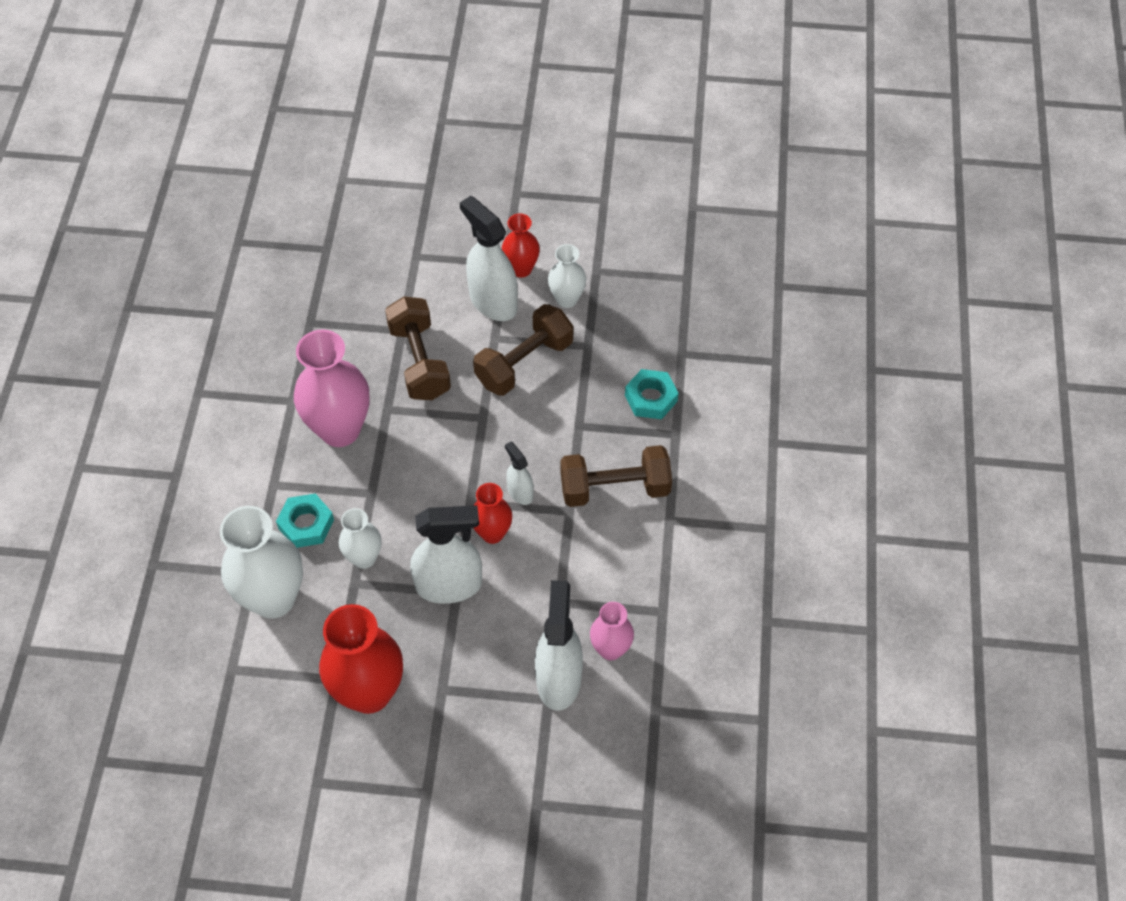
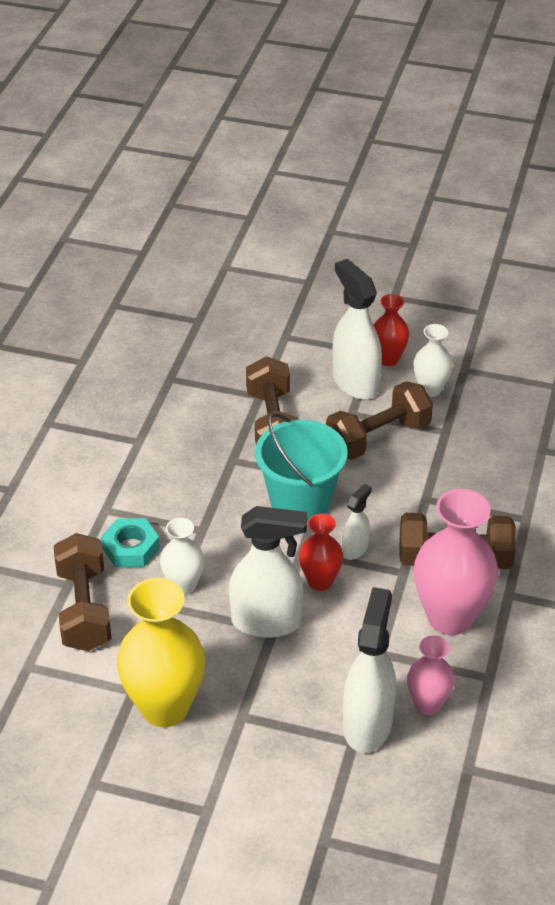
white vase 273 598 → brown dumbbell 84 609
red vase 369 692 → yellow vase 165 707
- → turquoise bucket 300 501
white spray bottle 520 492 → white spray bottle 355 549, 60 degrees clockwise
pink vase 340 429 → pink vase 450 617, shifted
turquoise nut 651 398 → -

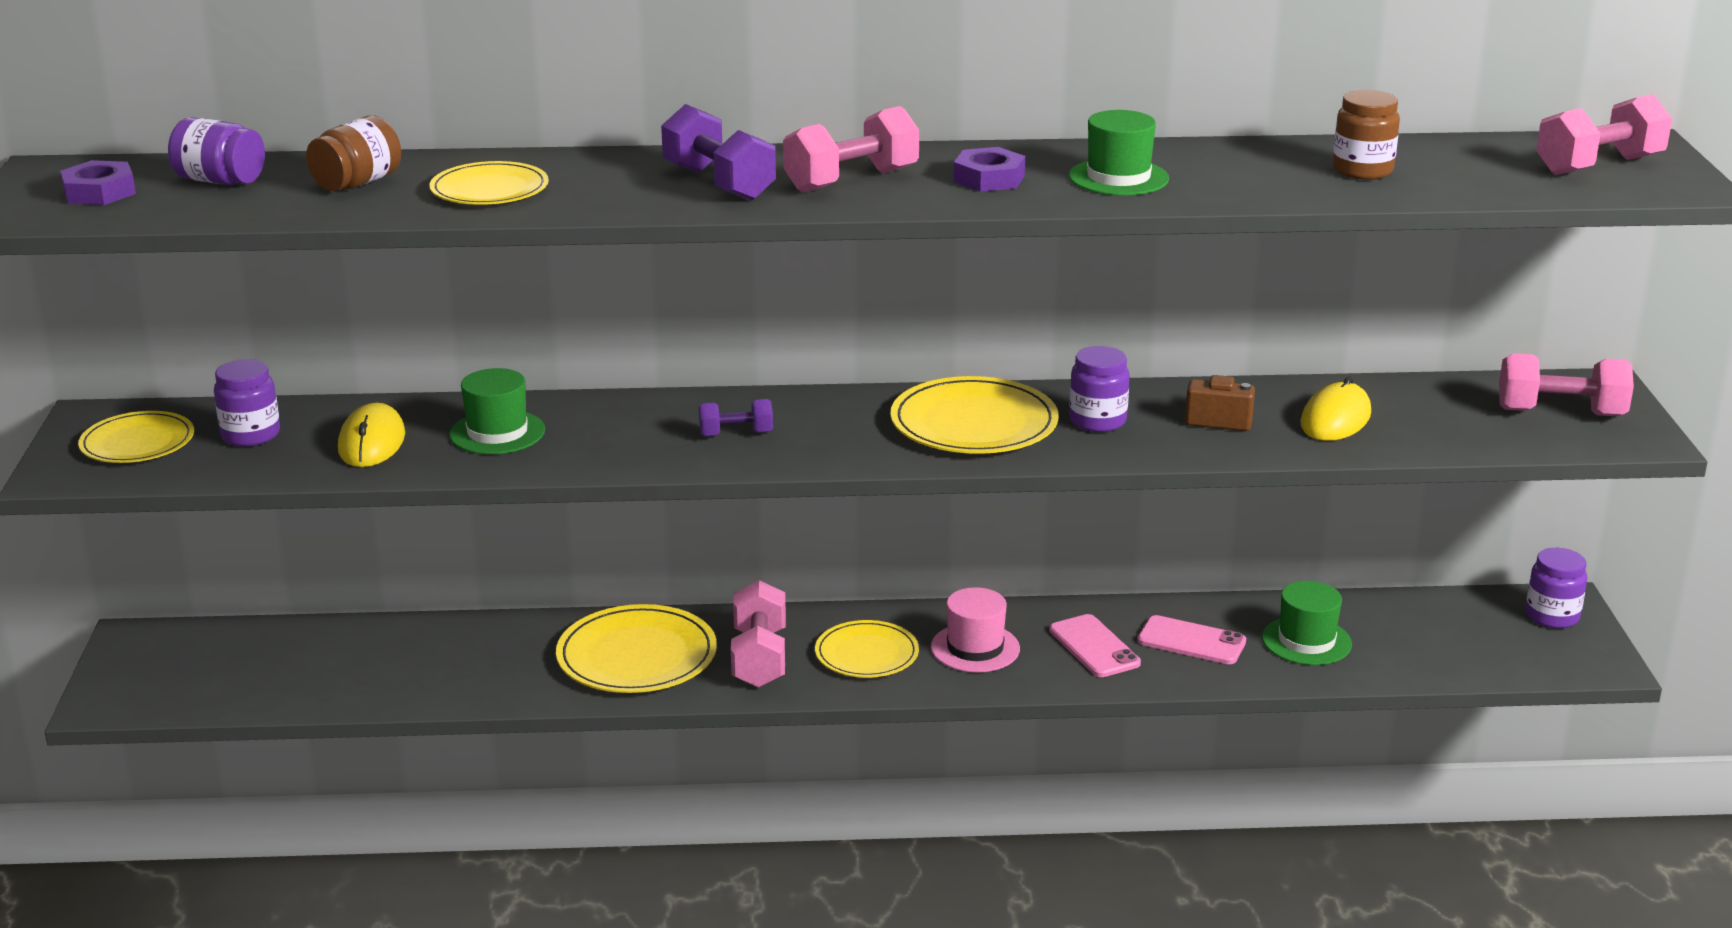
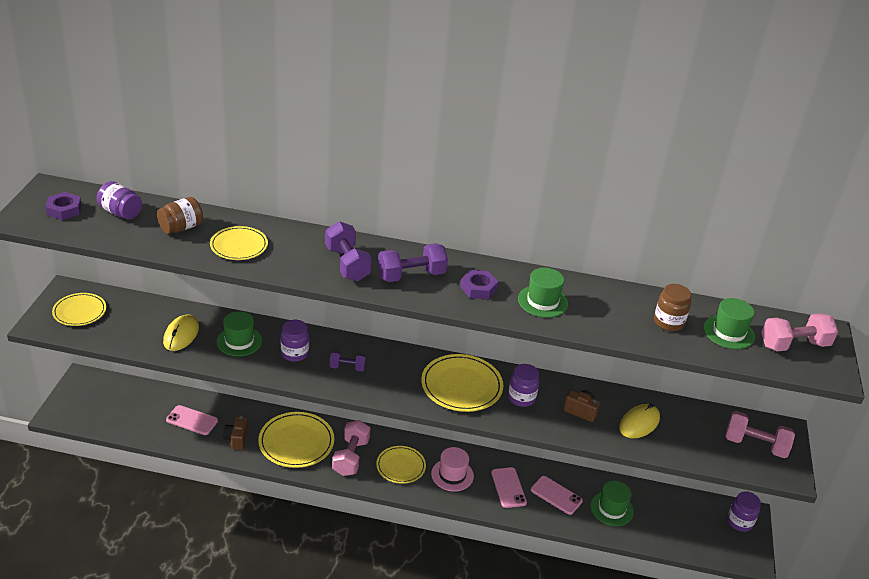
- → pink phone 192 420
- → brown camera 236 439
purple jar 251 435 → purple jar 294 353, shifted
pink dumbbell 851 180 → purple dumbbell 411 275
- → green hat 729 332

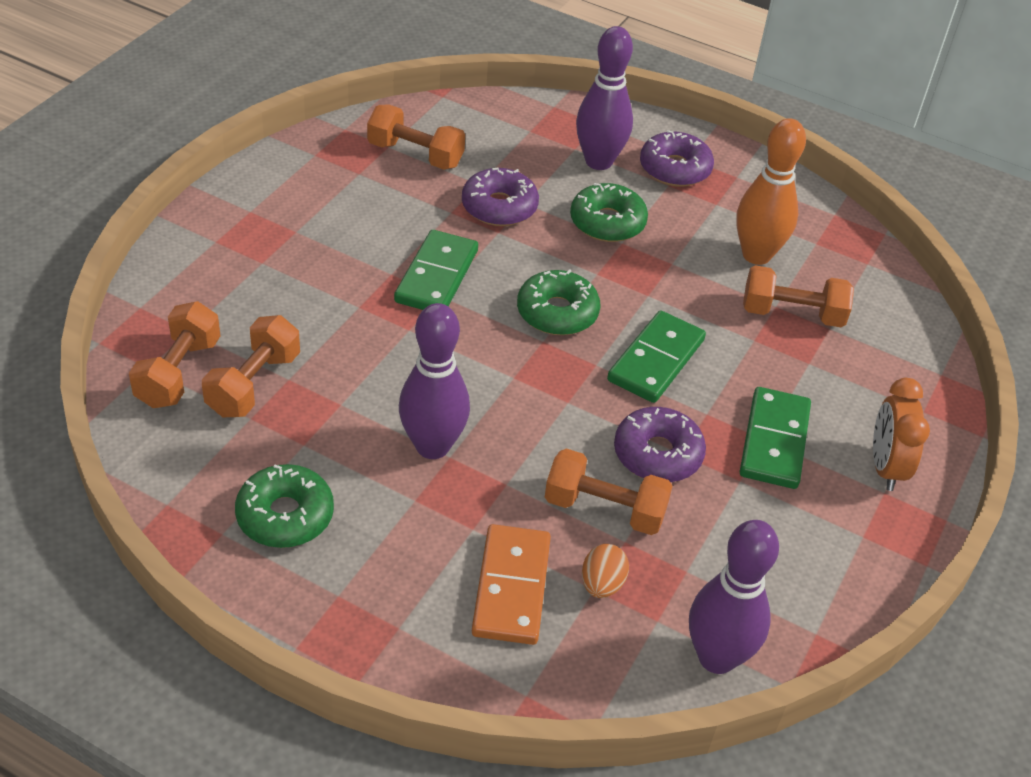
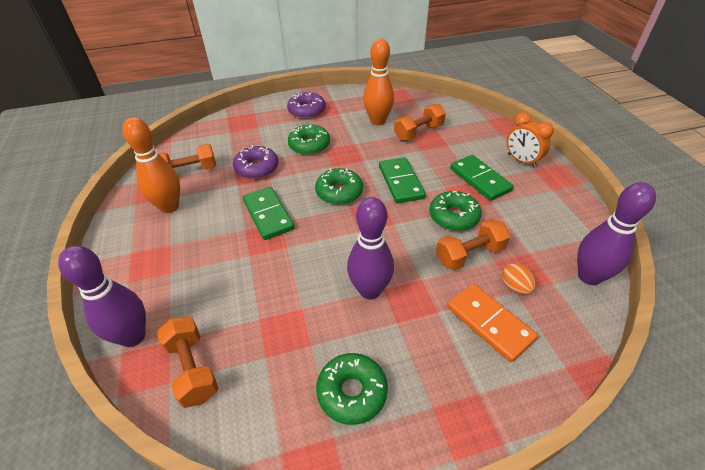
purple bowling pin 598 161 → purple bowling pin 133 336, shifted
- → orange bowling pin 169 207
purple donut 657 454 → green donut 453 216
orange dumbbell 254 384 → -

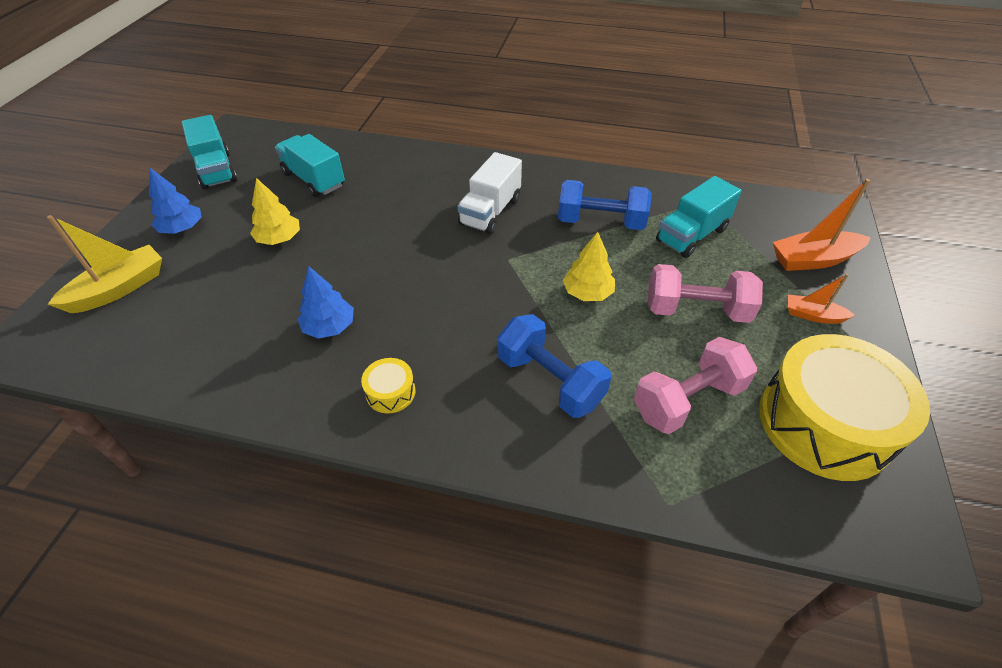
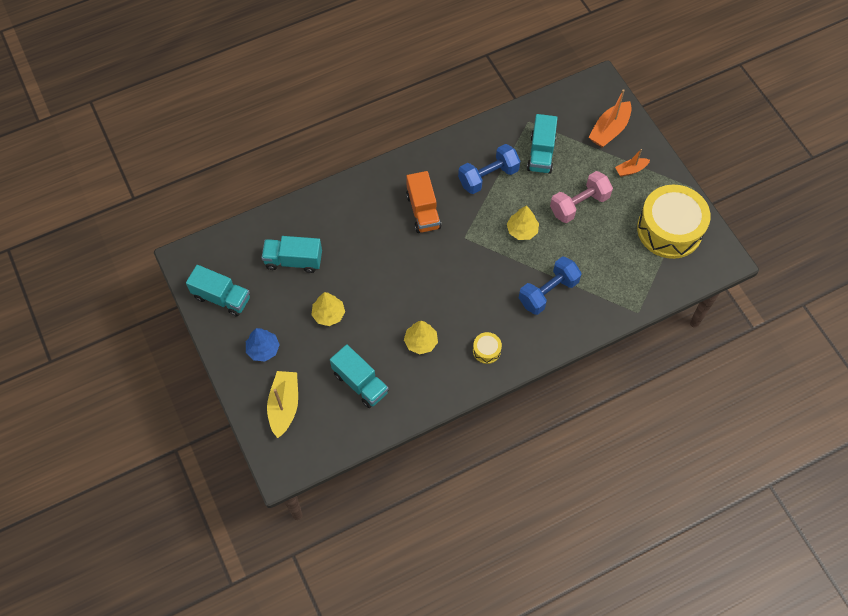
- → turquoise truck 360 383
blue tree 329 327 → yellow tree 421 342
white truck 490 212 → orange truck 423 211
blue dumbbell 550 380 → blue dumbbell 548 292, 45 degrees counterclockwise
pink dumbbell 687 400 → -

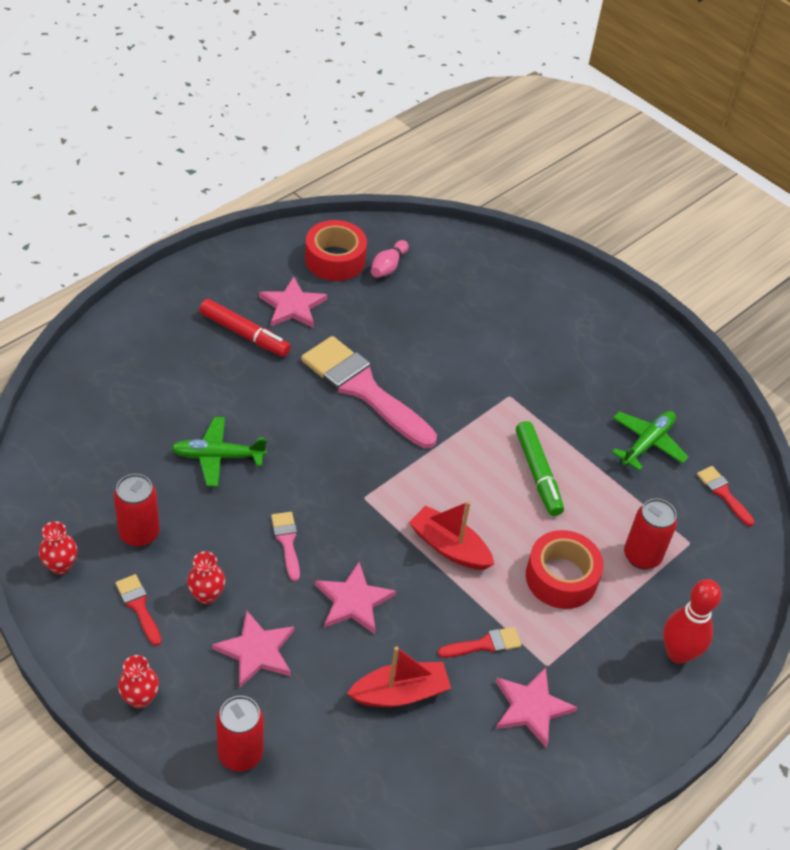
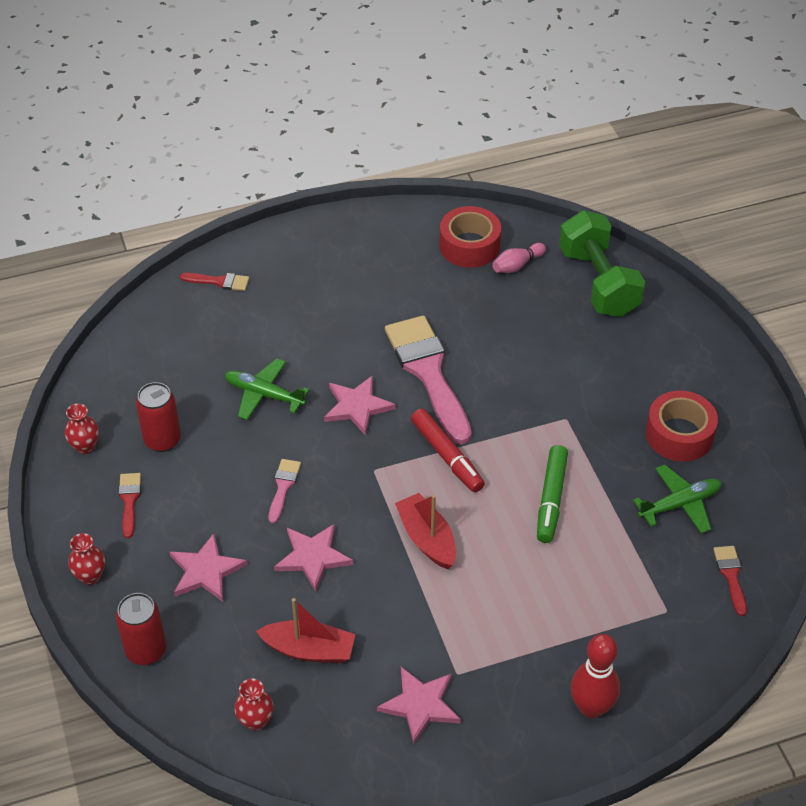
red brush 484 644 → red brush 219 281, shifted
red vase 206 595 → red vase 256 721, shifted
pink star 292 306 → pink star 357 406, shifted
red marker 244 334 → red marker 447 456, shifted
- → green dumbbell 598 282
red tape 561 577 → red tape 679 434, shifted
red can 642 556 → -

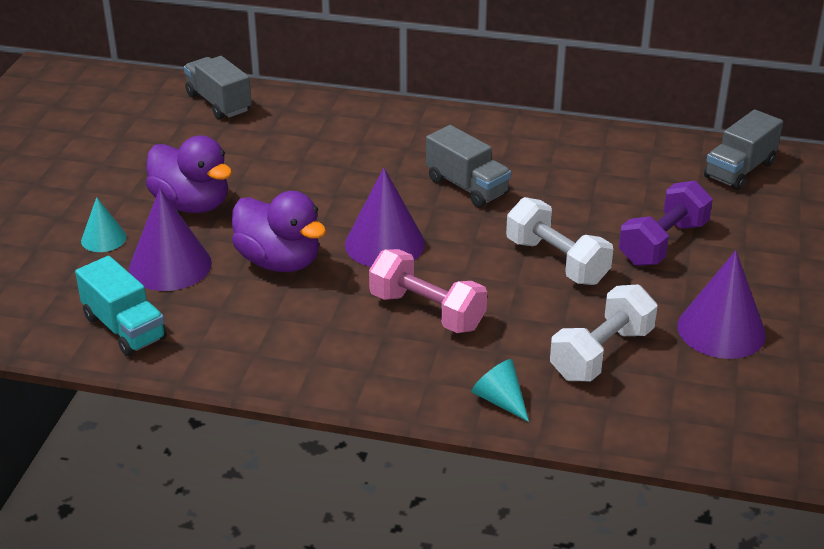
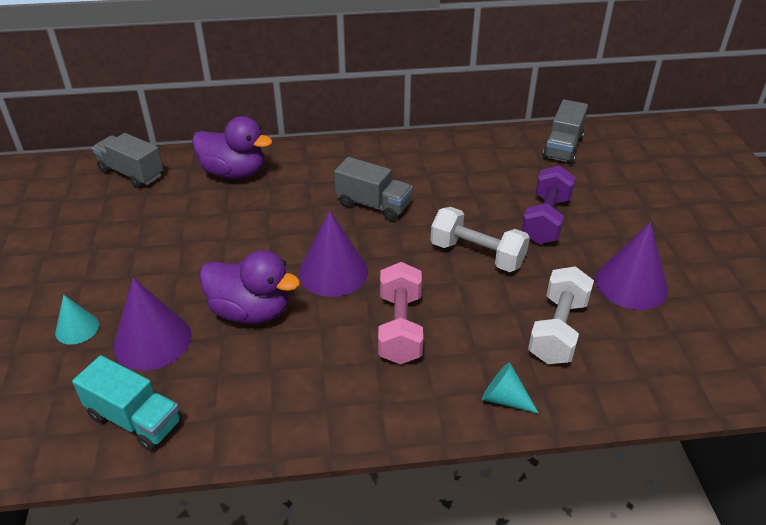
purple duck 192 204 → purple duck 234 173, shifted
pink dumbbell 427 311 → pink dumbbell 400 328, 75 degrees clockwise

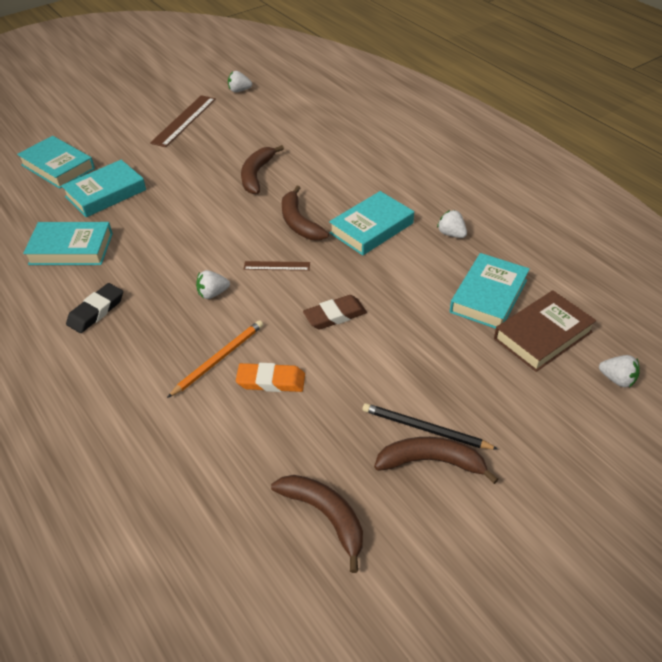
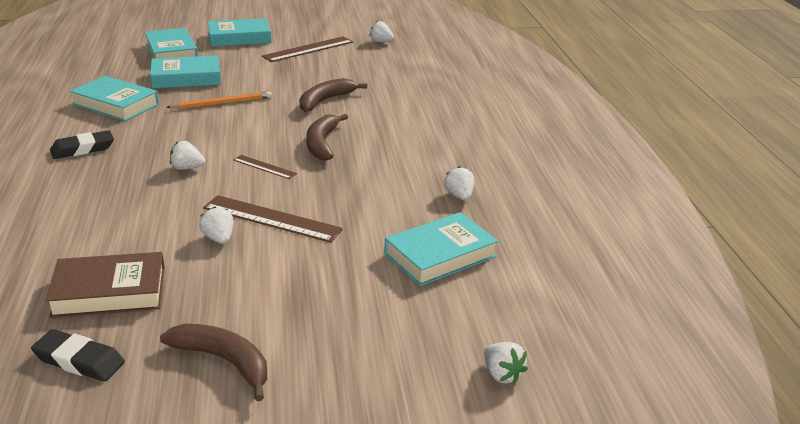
brown banana 325 516 → black eraser 79 360
brown book 543 335 → brown book 109 292, shifted
orange pencil 219 359 → orange pencil 222 103, shifted
- → white strawberry 219 238
brown eraser 335 315 → brown ruler 272 218
turquoise book 371 228 → turquoise book 239 38, shifted
orange eraser 271 381 → -
black pencil 425 429 → -

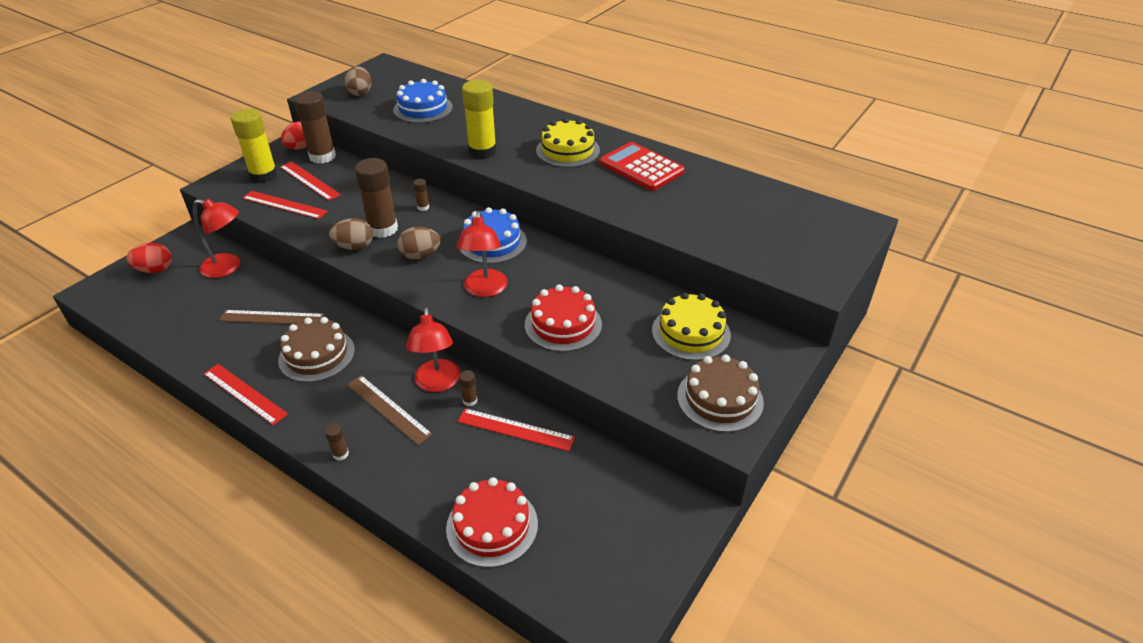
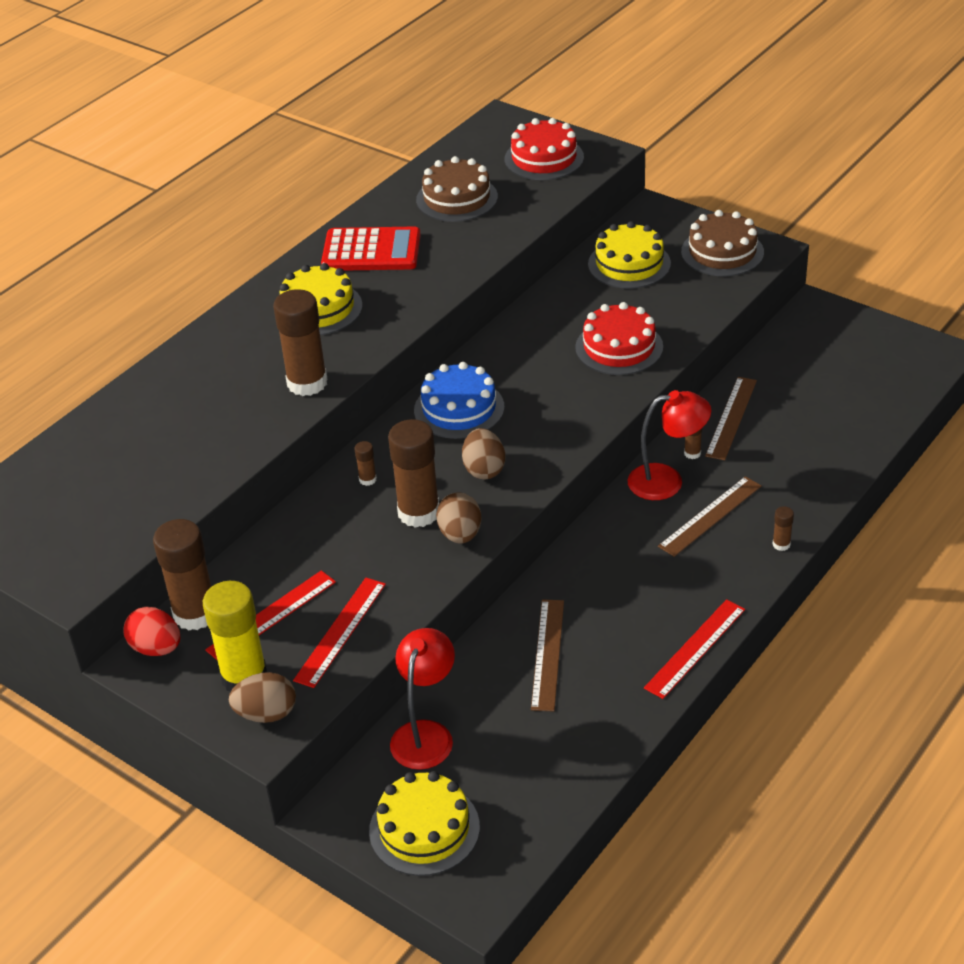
brown egg 360 93 → brown egg 266 714, shifted
yellow glue stick 482 151 → brown glue stick 307 383
red calculator 641 167 → red calculator 371 251, 135 degrees counterclockwise
red egg 155 270 → yellow cake 424 829
brown cake 317 355 → brown cake 457 198, shifted
red cake 492 526 → red cake 544 158, shifted
red ruler 515 429 → brown ruler 731 418
blue cake 423 108 → -
red lamp 485 290 → -

